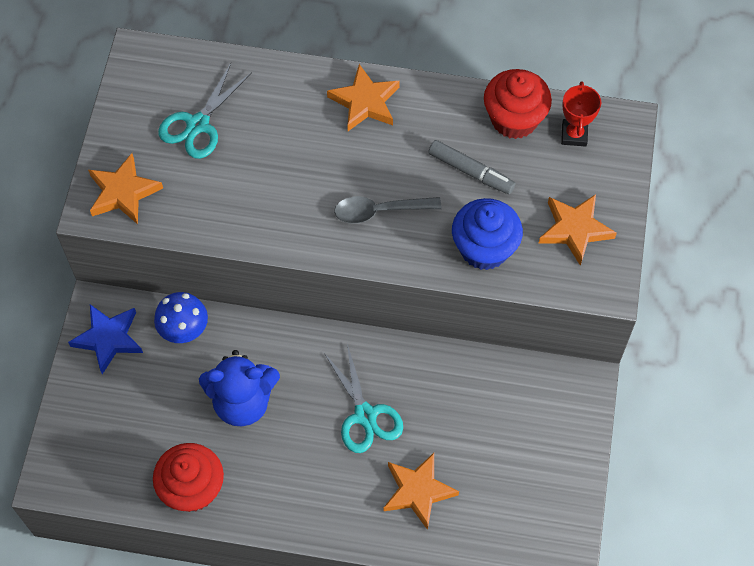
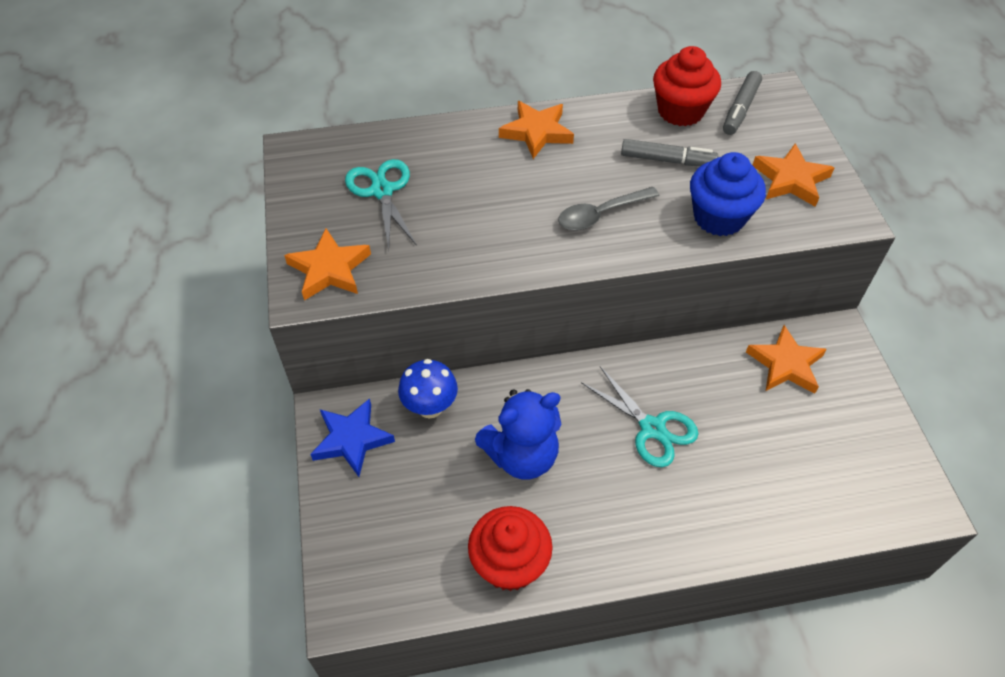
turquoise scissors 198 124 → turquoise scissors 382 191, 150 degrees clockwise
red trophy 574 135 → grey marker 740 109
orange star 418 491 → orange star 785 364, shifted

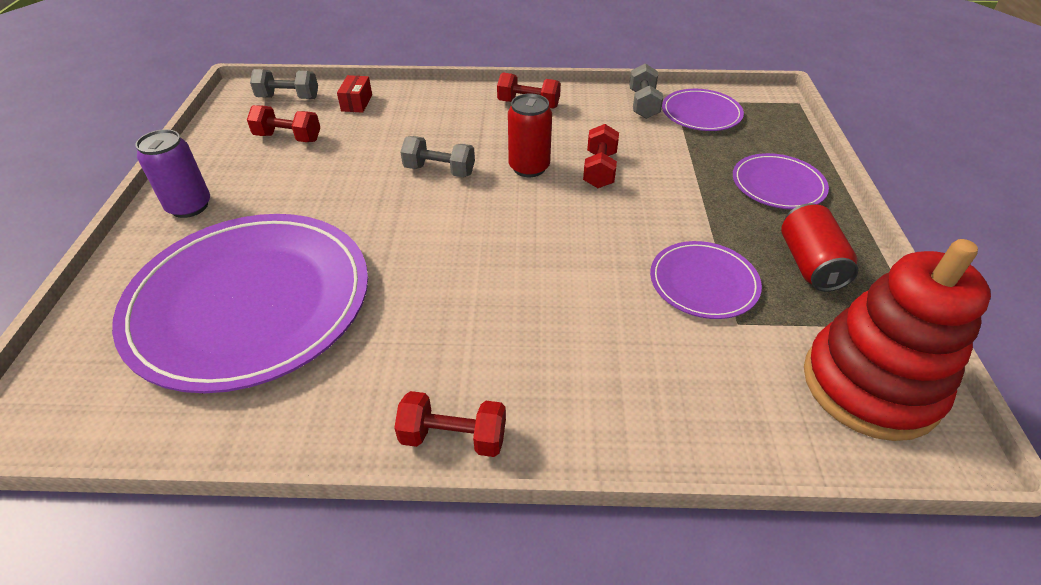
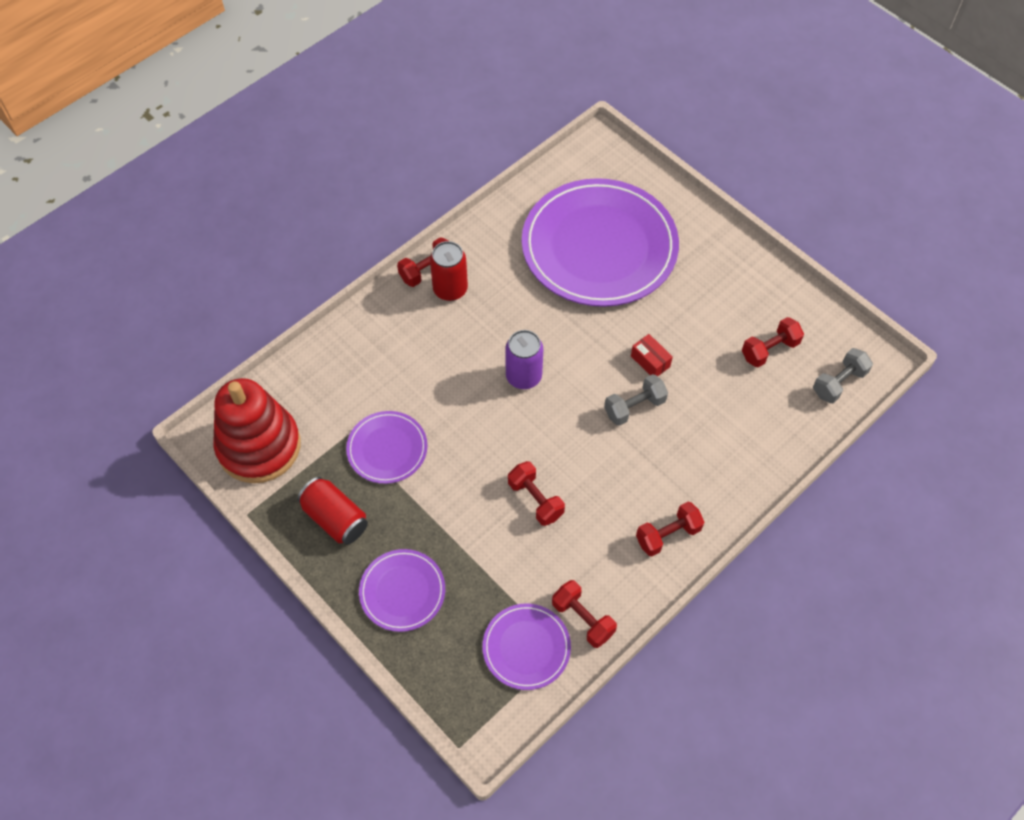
red can 529 167 → red can 450 289, shifted
purple can 189 206 → purple can 523 376, shifted
grey dumbbell 643 104 → red dumbbell 583 619
red box 357 103 → red box 650 361, shifted

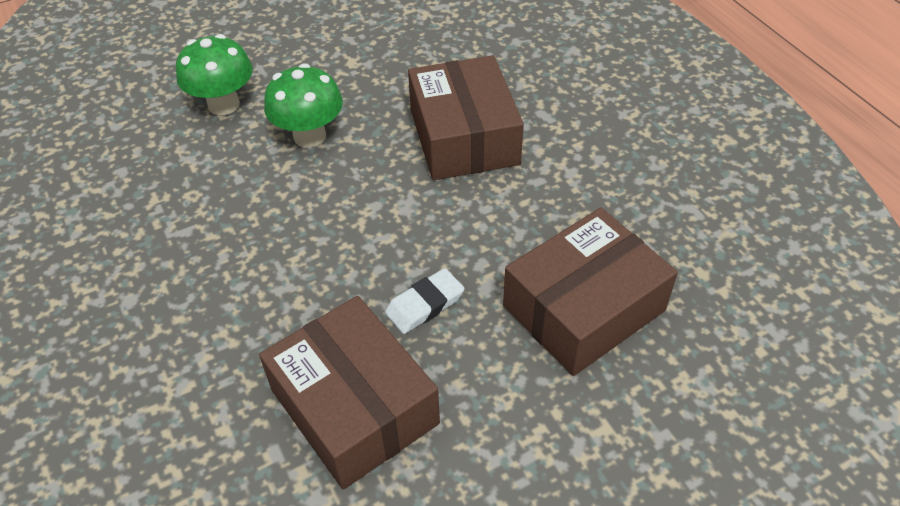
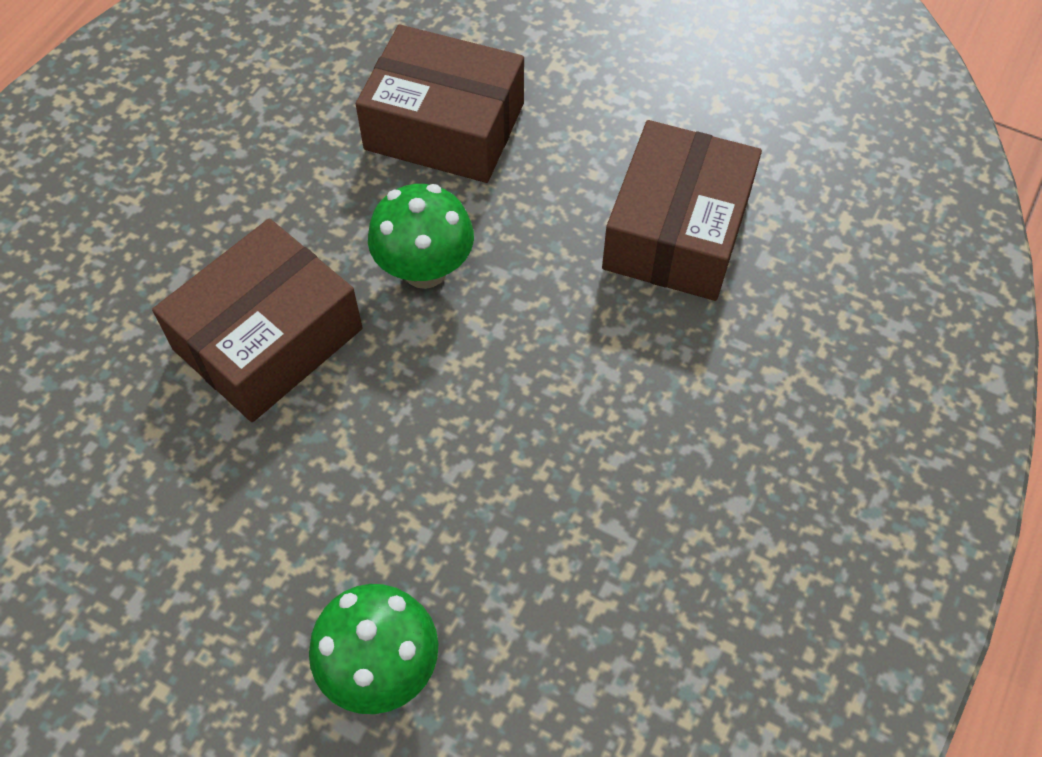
green mushroom 309 136 → green mushroom 425 270, shifted
white eraser 425 304 → -

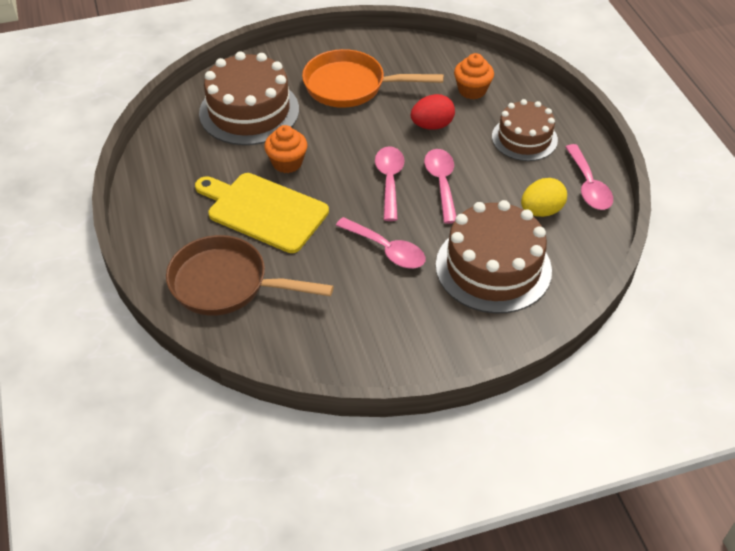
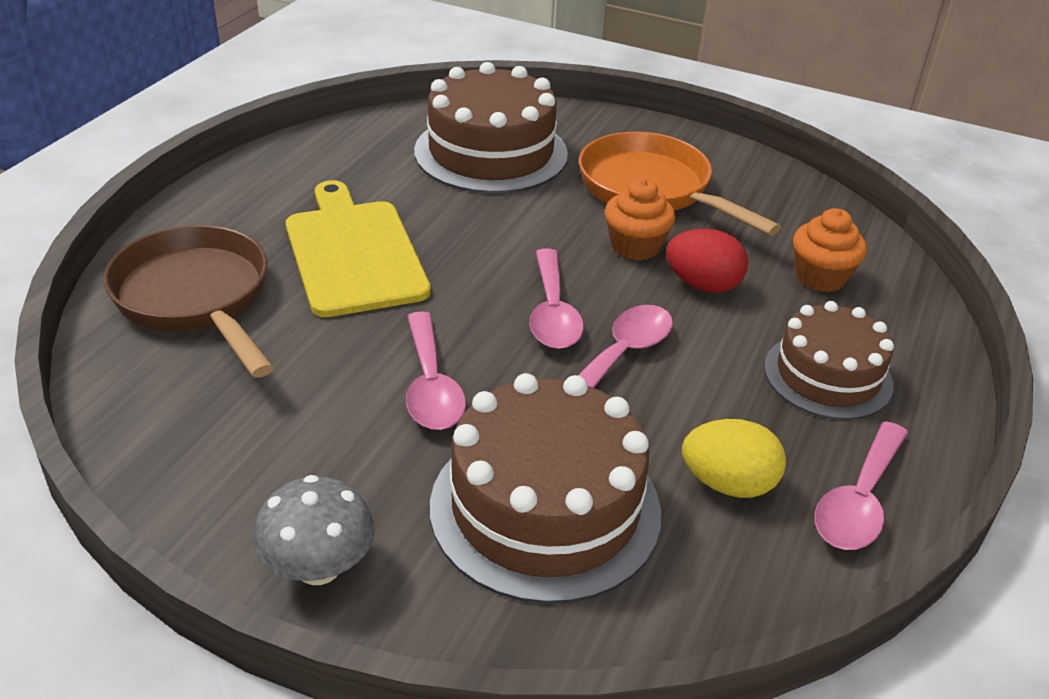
- → grey mushroom 318 567
pink spoon 389 181 → pink spoon 552 312, 135 degrees clockwise
orange cupcake 287 163 → orange cupcake 635 246, shifted

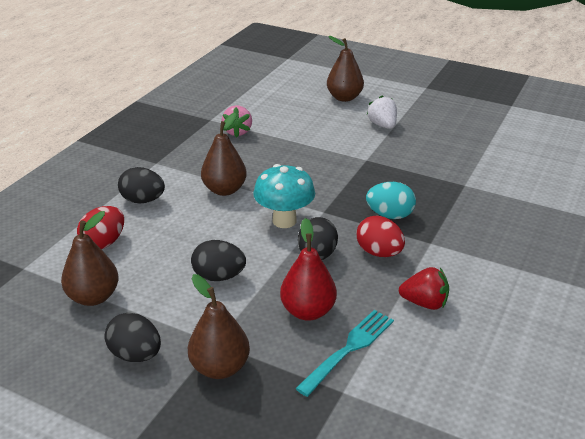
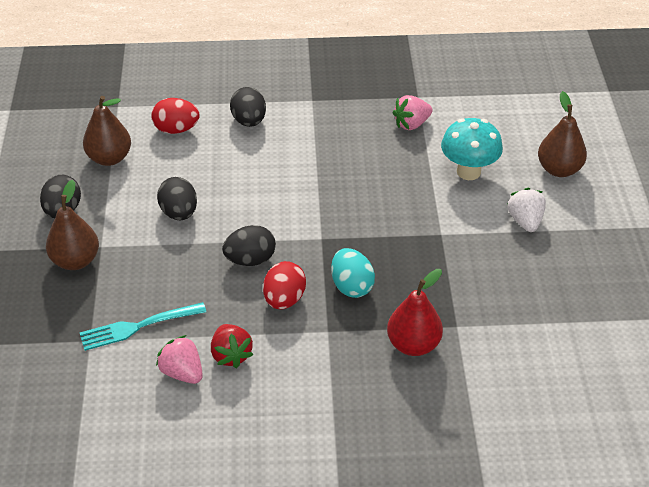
turquoise fork 348 350 → turquoise fork 139 326, 150 degrees clockwise
- → pink strawberry 182 372
red pear 308 311 → red pear 413 345, shifted
turquoise mushroom 284 221 → turquoise mushroom 468 172, shifted
white strawberry 382 125 → white strawberry 525 221, 45 degrees counterclockwise
brown pear 224 190 → -

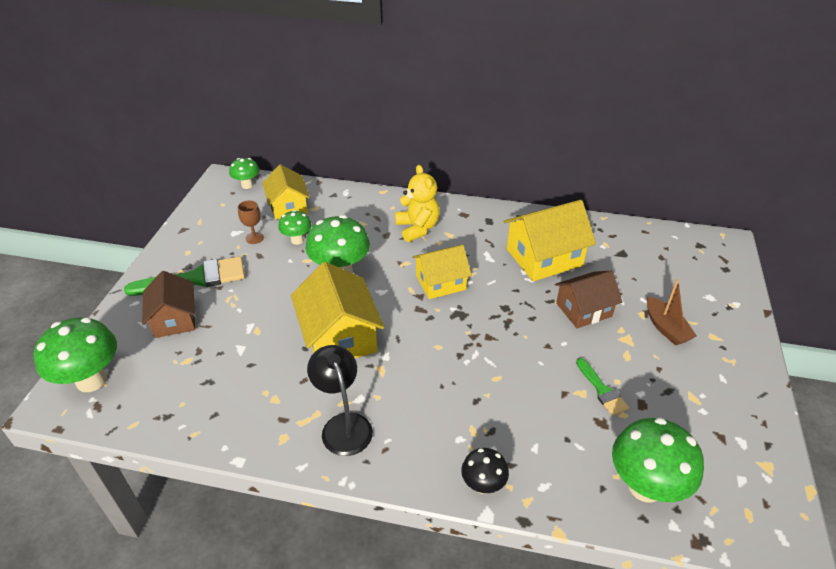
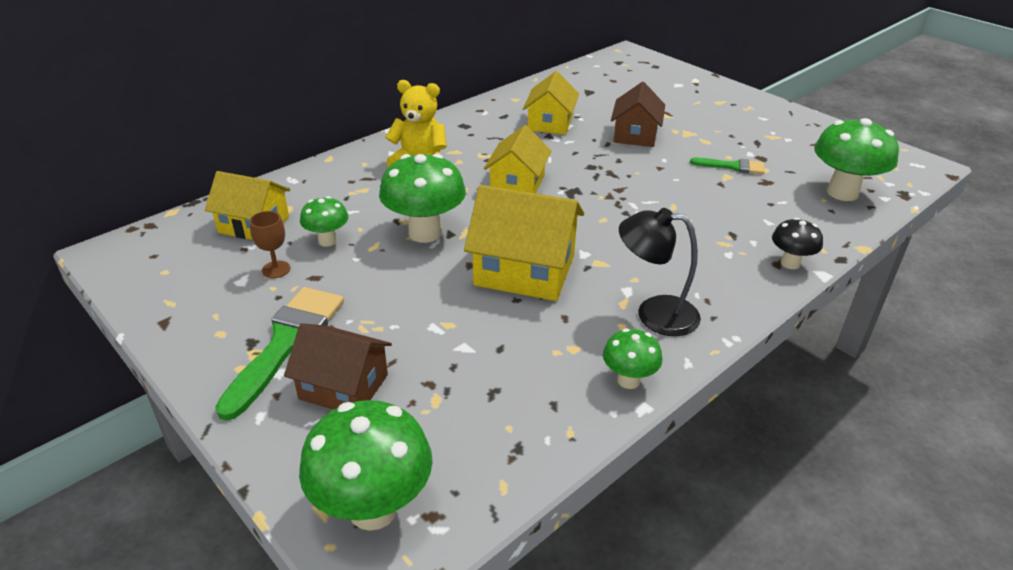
yellow house 544 257 → yellow house 550 123, x0.67
green mushroom 247 185 → green mushroom 628 380, shifted
brown boat 666 328 → -

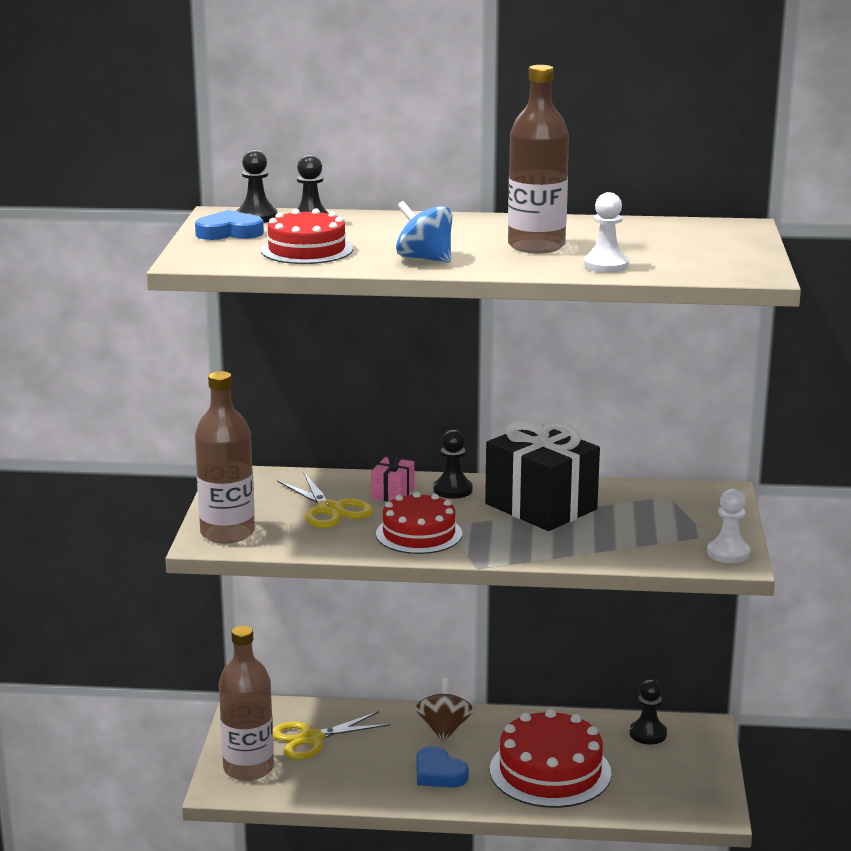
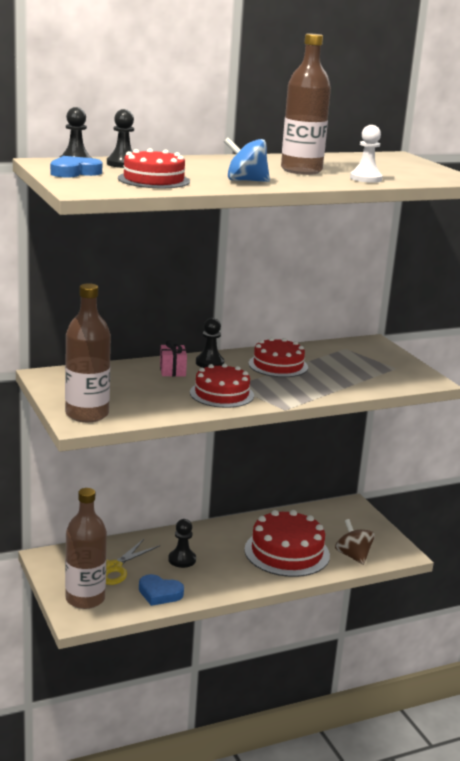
blue heart 438 773 → blue heart 159 593, shifted
black pawn 648 734 → black pawn 182 559, shifted
black gift 541 506 → red cake 278 365
brown spinning top 444 729 → brown spinning top 353 556, shifted
yellow scissors 330 509 → -
white pawn 728 553 → -

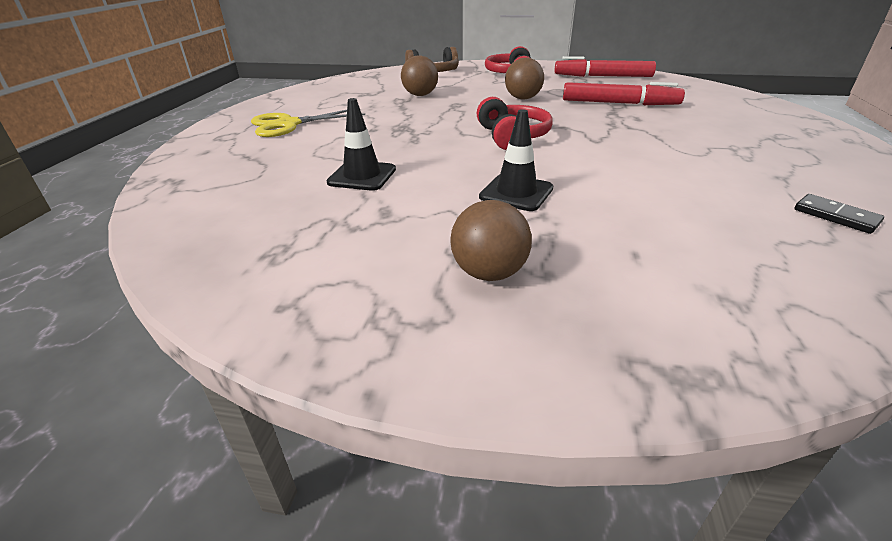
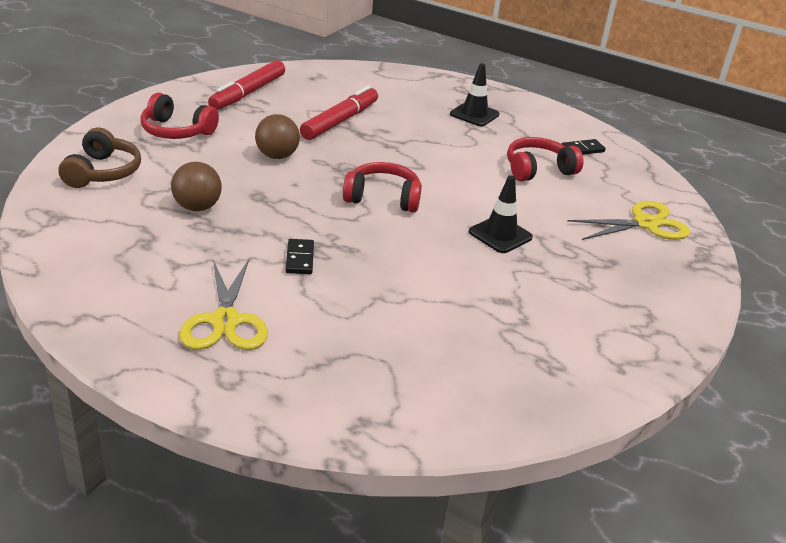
- → black domino 299 259
black traffic cone 362 176 → black traffic cone 474 114, shifted
- → red headphones 538 170
- → yellow scissors 645 224
brown ball 489 273 → -

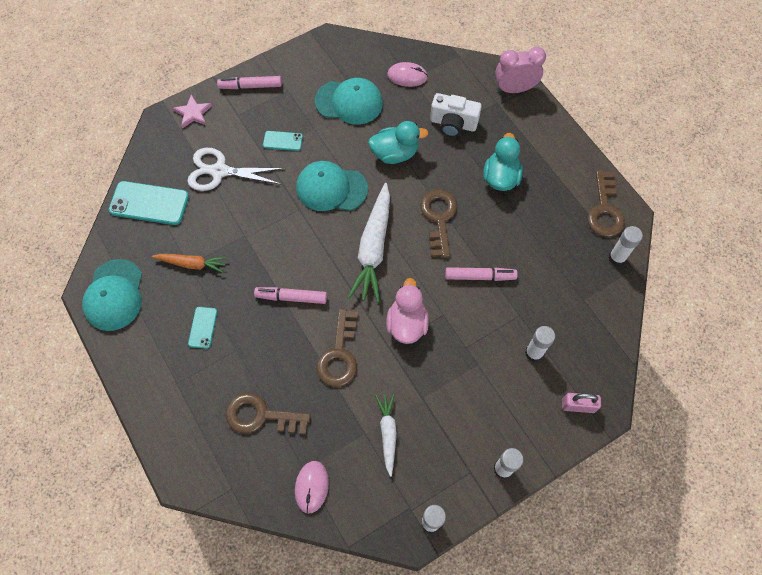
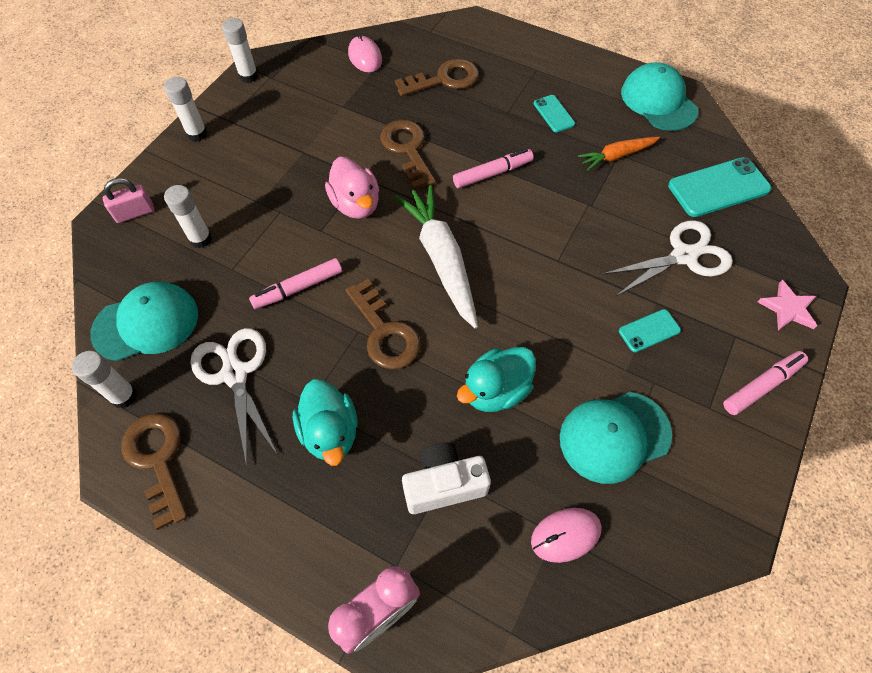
turquoise cap 331 188 → turquoise cap 146 323, shifted
- → white scissors 235 374
white carrot 388 433 → -

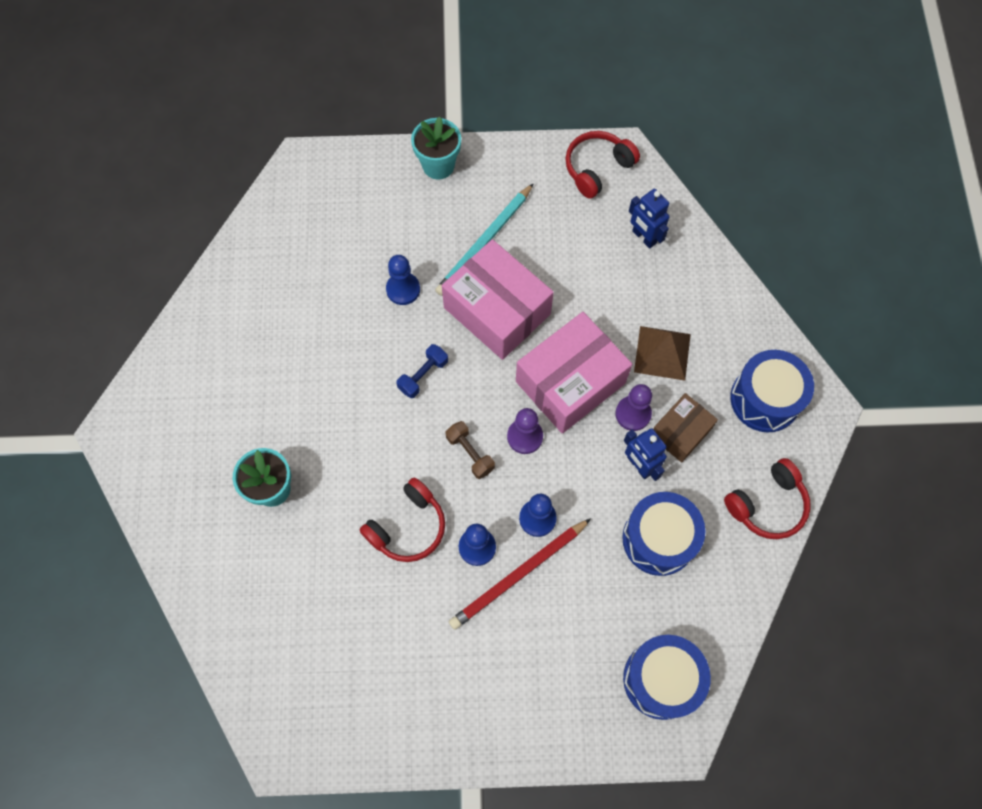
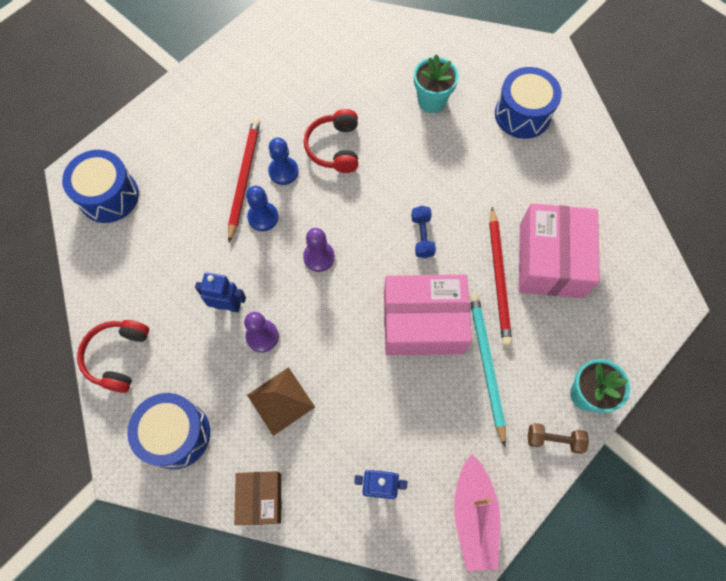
brown box 680 432 → brown box 260 499, shifted
red headphones 597 168 → pink boat 474 516
blue pawn 403 289 → red pencil 499 278
blue drum 658 539 → blue drum 522 114, shifted
pink box 570 382 → pink box 551 260, shifted
brown dumbbell 470 453 → brown dumbbell 554 439, shifted

